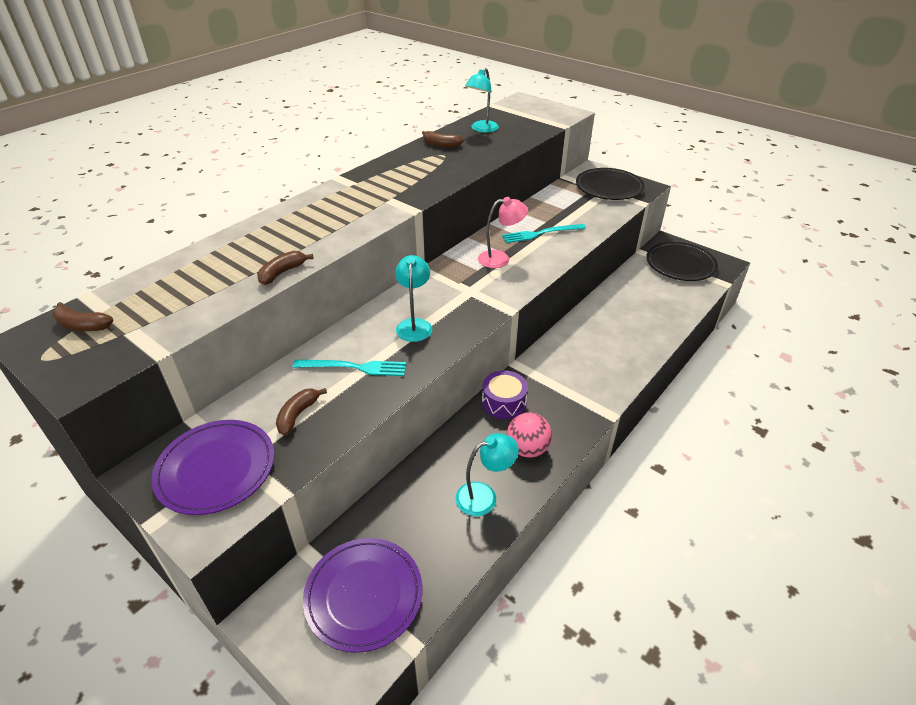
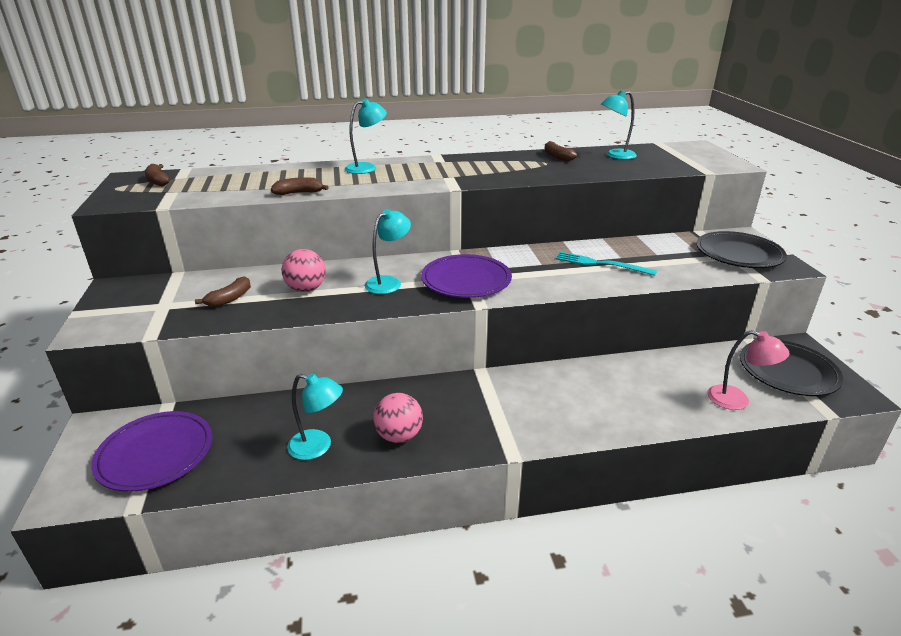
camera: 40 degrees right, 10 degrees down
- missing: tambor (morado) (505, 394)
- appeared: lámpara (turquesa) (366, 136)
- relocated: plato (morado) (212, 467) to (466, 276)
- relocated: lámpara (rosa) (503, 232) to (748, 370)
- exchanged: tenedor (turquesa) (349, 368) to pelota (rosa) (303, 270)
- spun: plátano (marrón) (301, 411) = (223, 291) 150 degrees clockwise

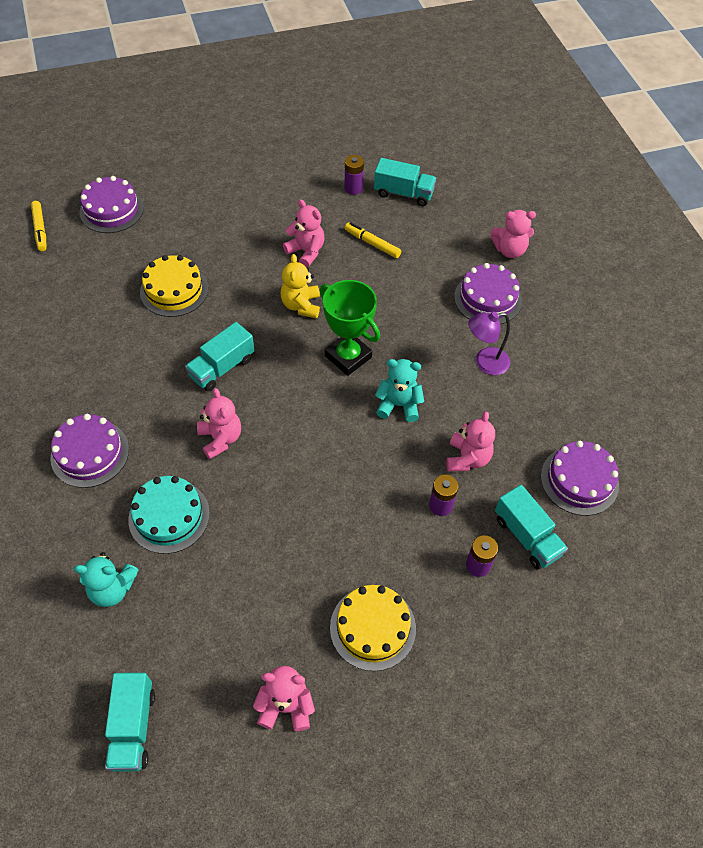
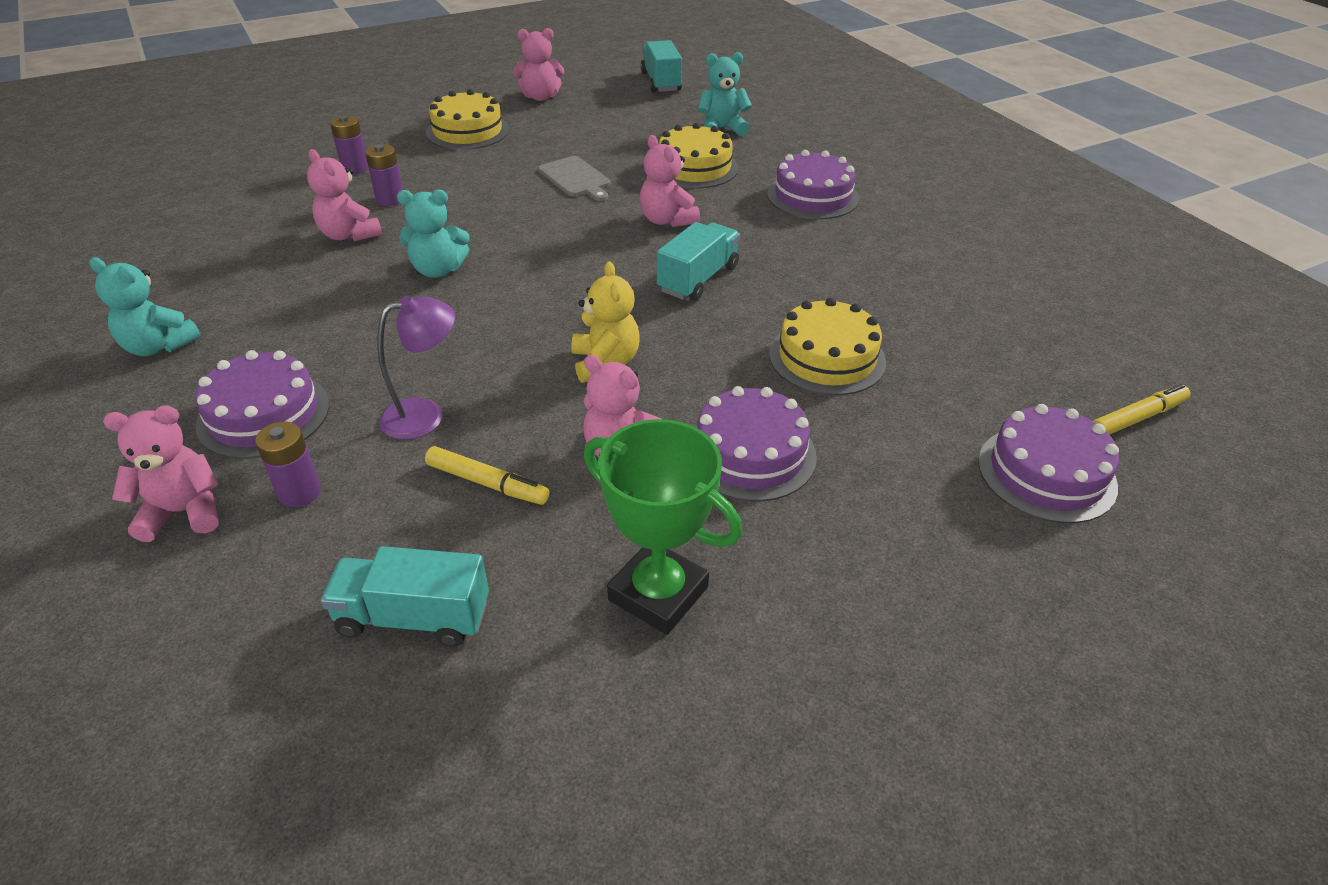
camera: 170 degrees right, 15 degrees down
- missing: camión (turquesa) (531, 527)
- appeared: osito (turquesa) (145, 306)
- appeared: tabla de cortar (gris) (574, 178)
- relocated: trofeo (verde) (350, 328) to (663, 527)
- relocated: pila (morado) (354, 175) to (288, 464)
- relocated: lámpara (morado) (489, 343) to (416, 368)
- relocated: tarta (morado) (580, 478) to (756, 443)
- colour: tarta (turquesa) (169, 515) to tarta (amarillo) (698, 155)
- spun: rotulador (amarillo) (39, 226) = (1142, 409) 90 degrees clockwise
- spun: osito (rosa) (470, 441) = (344, 195) 45 degrees counterclockwise

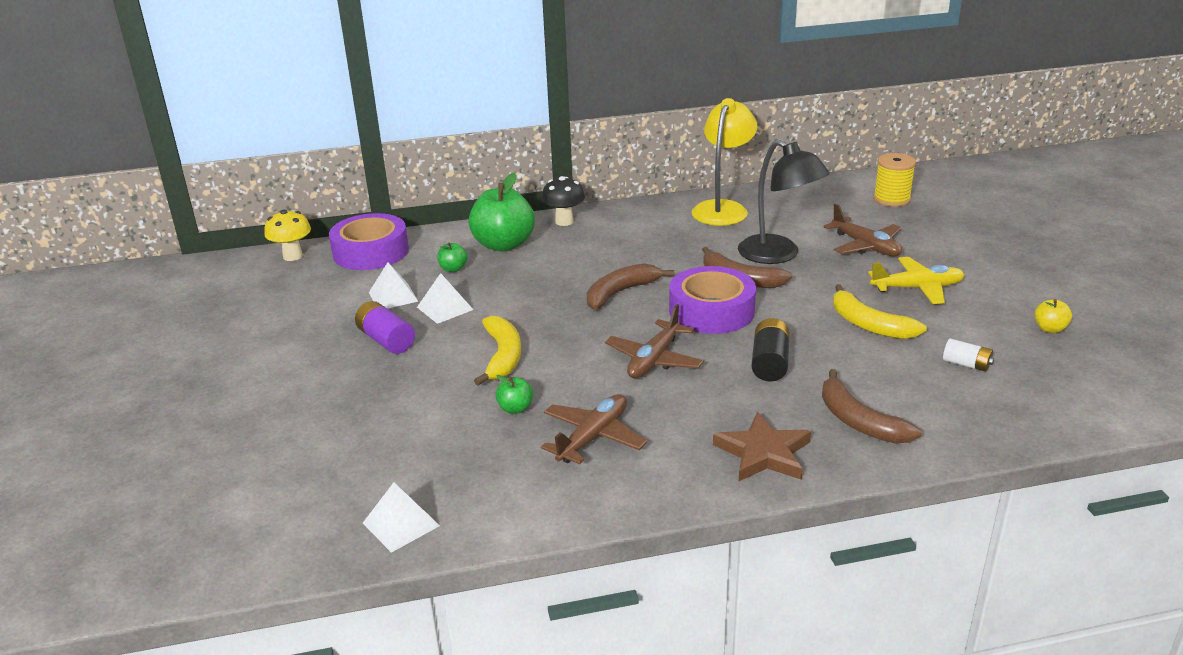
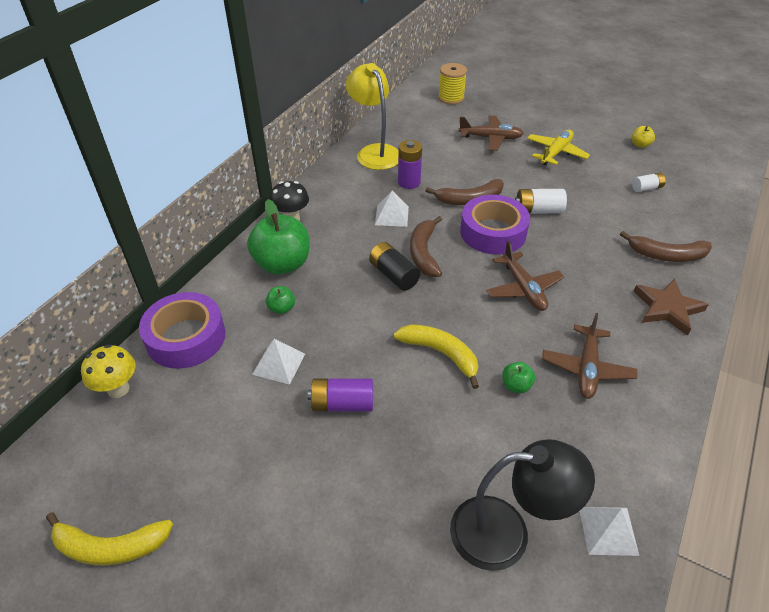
camera: 50 degrees left, 15 degrees up
- appeared: pila (morado) (410, 164)
- appeared: pila (blanco) (541, 201)
- relocated: pirámide (blanco) (445, 298) to (392, 208)
- relocated: lámpara (negro) (784, 202) to (522, 505)
- relocated: pila (negro) (770, 350) to (394, 266)
- relocated: plátano (amarillo) (880, 311) to (109, 539)
- spun: avión (marrón) (594, 429) = (589, 356) 150 degrees counterclockwise

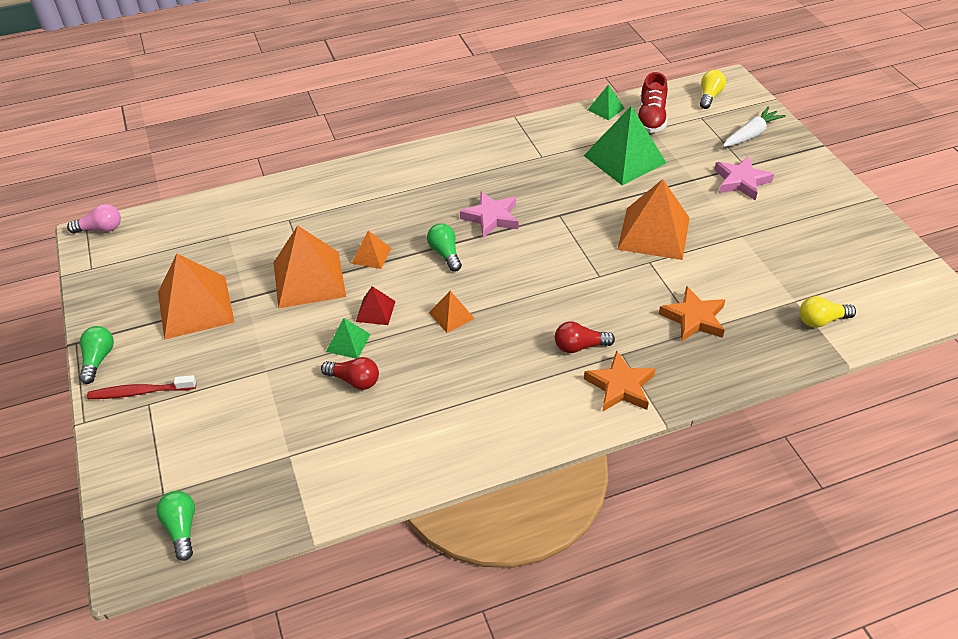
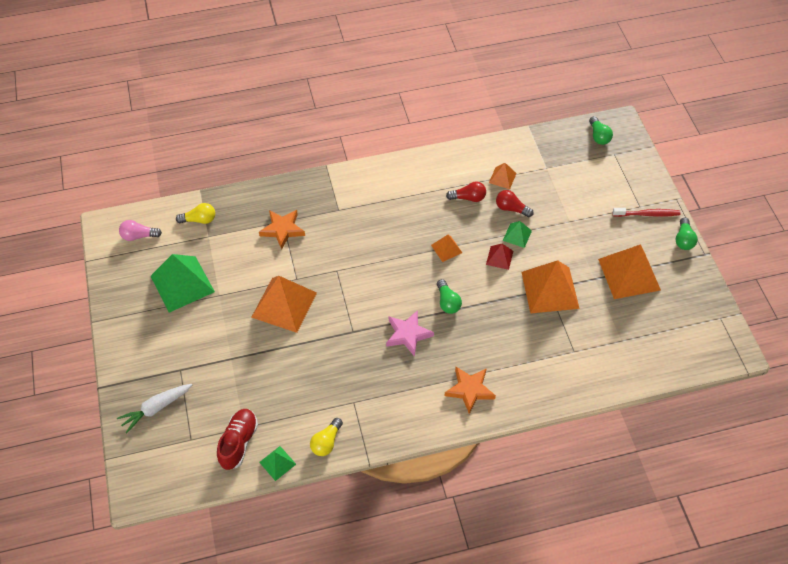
camera: 175 degrees left, 10 degrees up
- missing: estrella (rosa) (744, 178)
- relocated: bombilla (rosa) (94, 219) to (140, 230)
- relocated: pirámide (naranja) (371, 250) to (503, 176)
- relocated: bombilla (rojo) (585, 337) to (466, 191)
- relocated: pirámide (verde) (625, 145) to (183, 283)
- relocated: estrella (naranja) (620, 381) to (470, 390)
- relocated: bombilla (amarillo) (713, 89) to (326, 437)

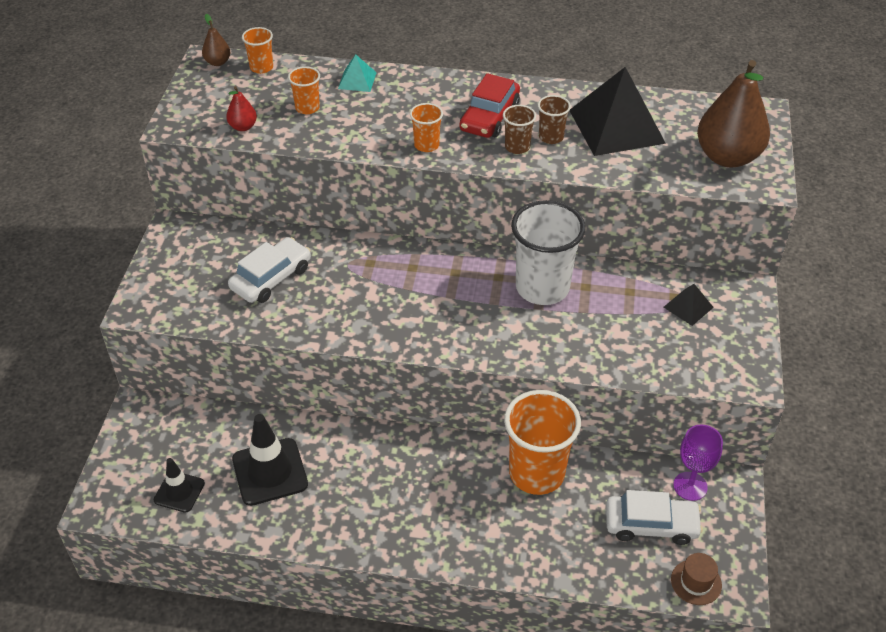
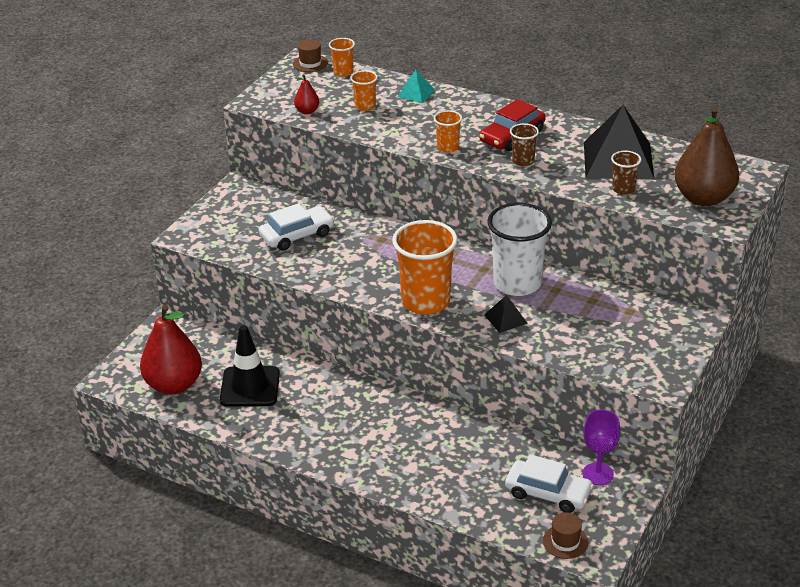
camera: 20 degrees right, 10 degrees down
- relocated: vaso (naranja) (542, 442) to (425, 267)
- relocated: vaso (marrón) (554, 119) to (626, 173)
- relocated: pirámide (negro) (689, 305) to (506, 314)
- exchanged: cono de tráfico (negro) (179, 485) to pera (rojo) (171, 349)
- exchanged: pera (marrón) (216, 40) to sombrero (marrón) (310, 55)

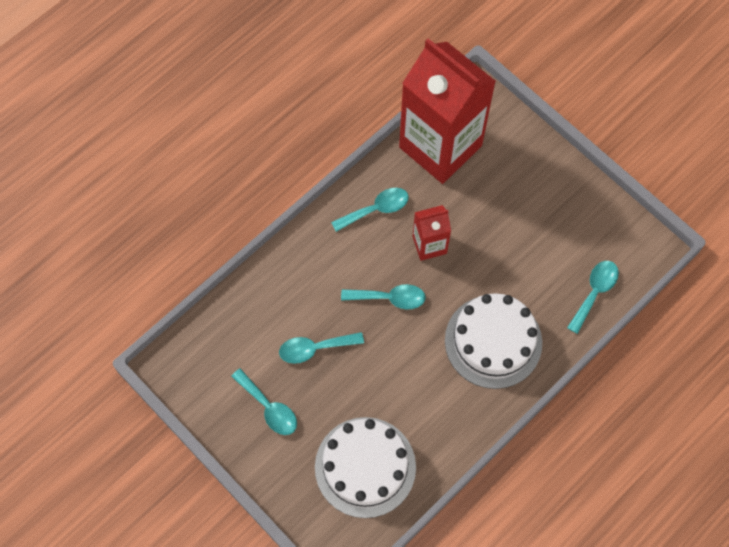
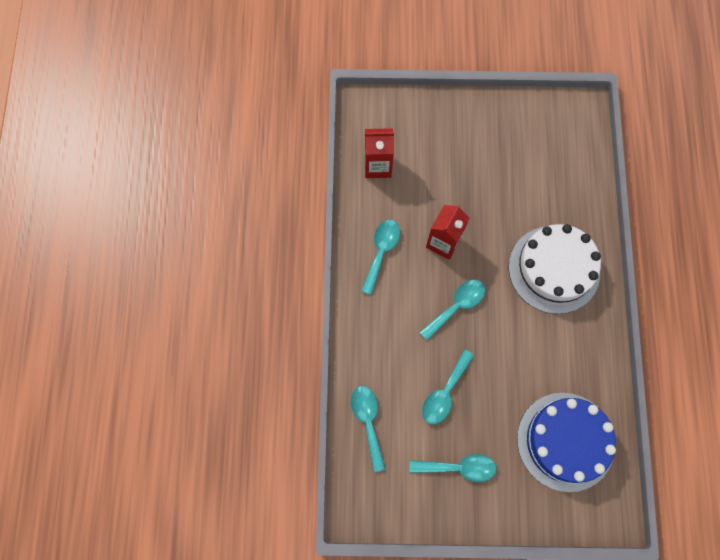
camera: 45 degrees left, 5 degrees up
- relocated: cuchara (turquesa) (593, 297) to (368, 429)
- colour: tarta (blanco) (365, 467) to tarta (azul) (566, 442)
- size: cartón de leche (rojo) (447, 111) = (379, 153) x0.45

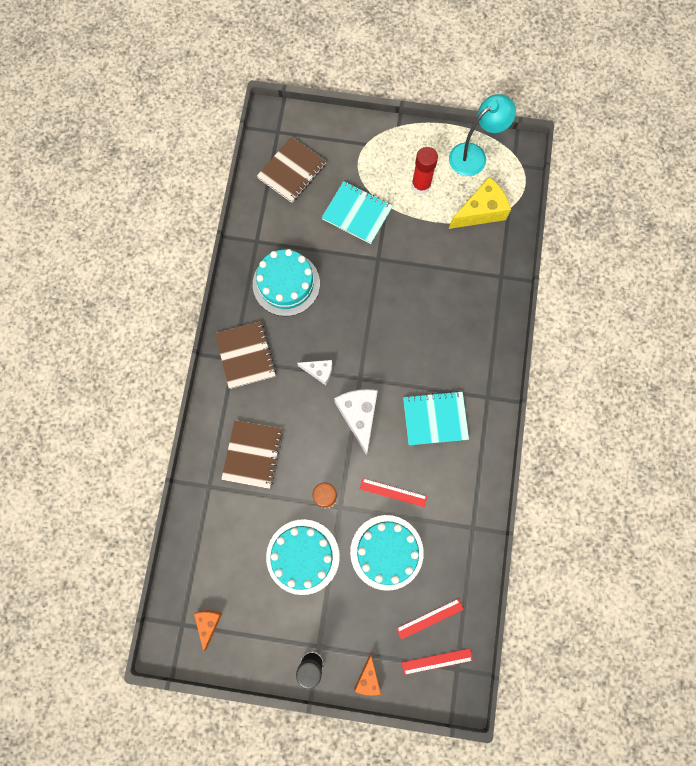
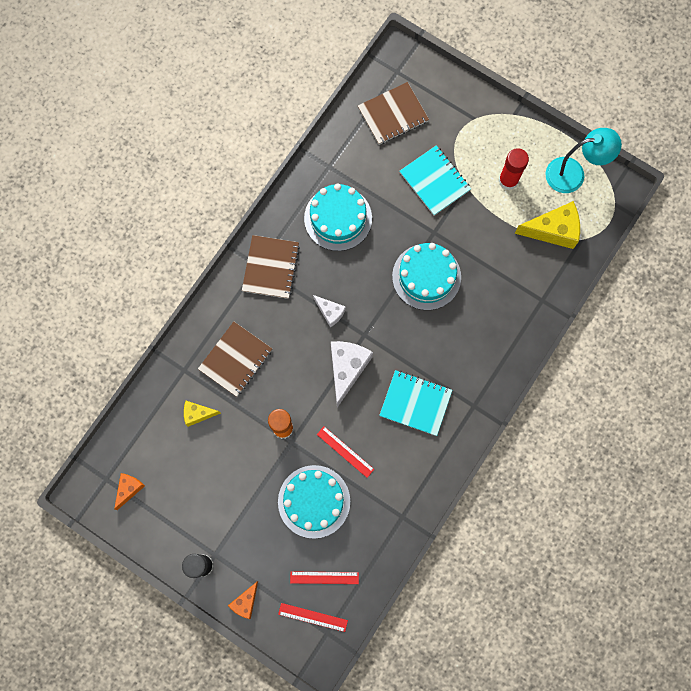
camera: 25 degrees right, 0 degrees up
- appeared: queso (amarillo) (202, 414)
- relocated: tarta (turquesa) (303, 557) to (426, 276)

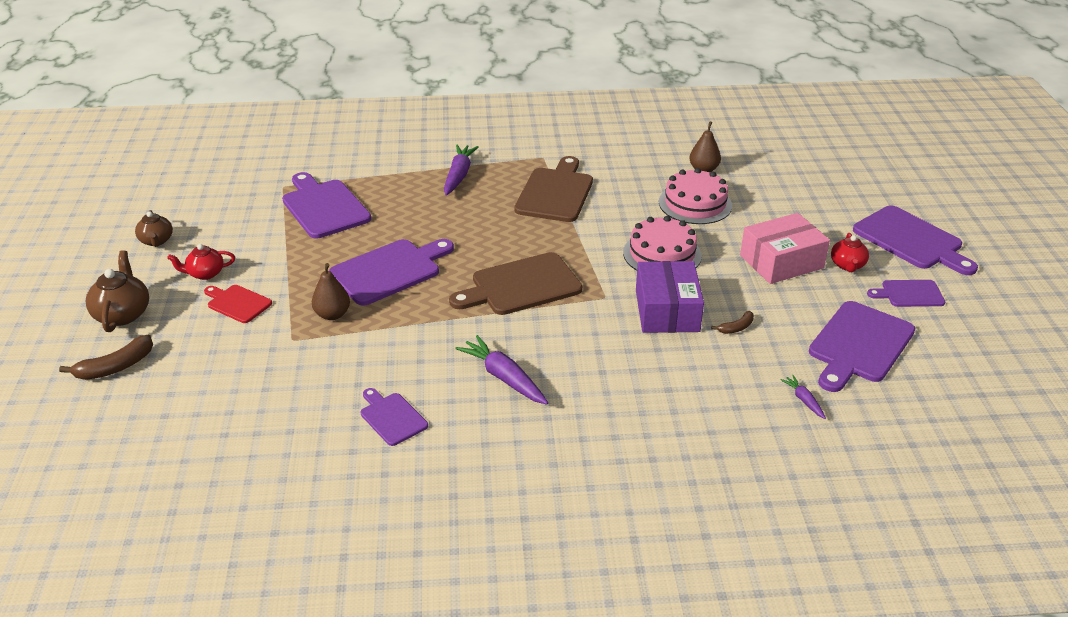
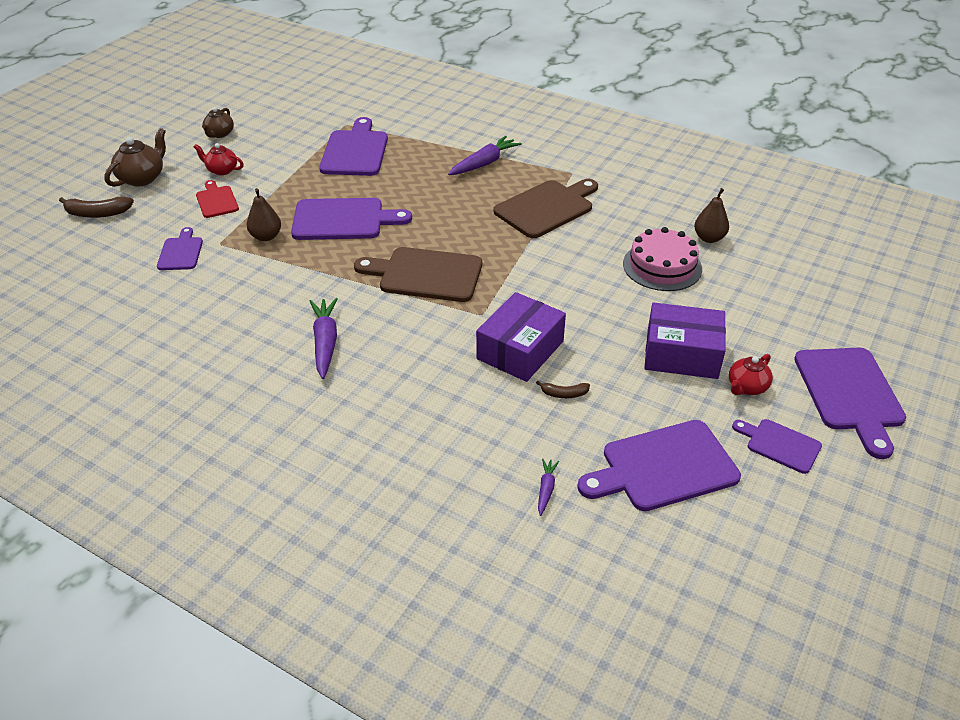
camera: 35 degrees right, 5 degrees up
- missing: tarta (rosa) (662, 243)
- relocated: tabla de cortar (morado) (394, 417) to (180, 248)
- colour: caja (rosa) (785, 248) to caja (morado) (685, 340)

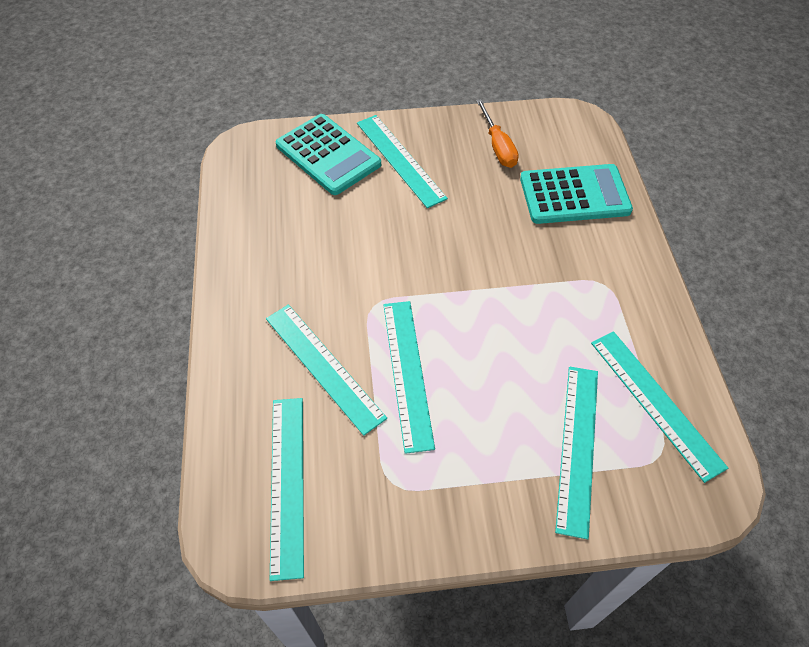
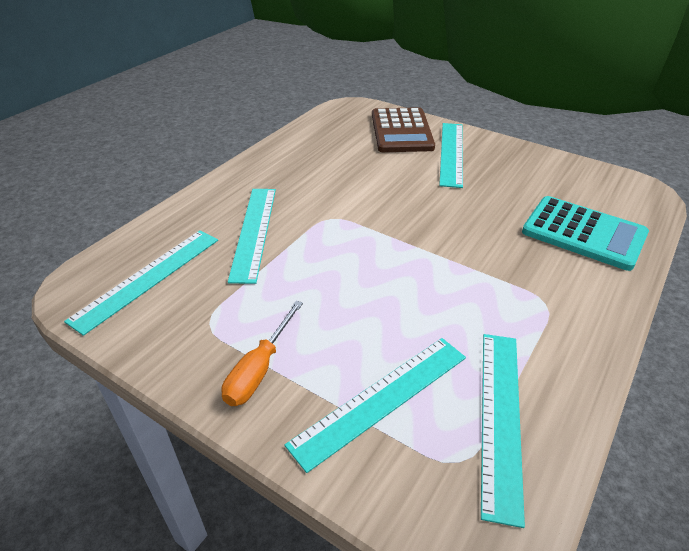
camera: 40 degrees right, 15 degrees down
- missing: regla (turquesa) (409, 377)
- relocated: destornillador (naranja) (497, 133) to (262, 353)
- colour: calculadora (turquesa) (328, 154) to calculadora (marrón) (403, 129)

